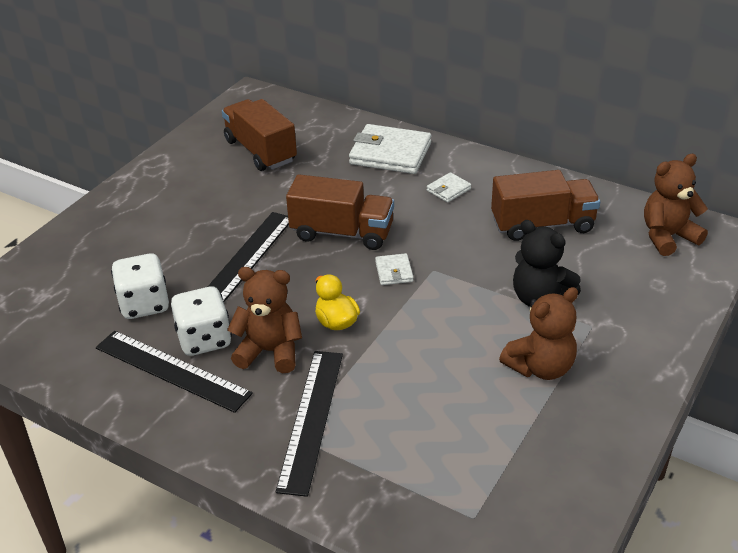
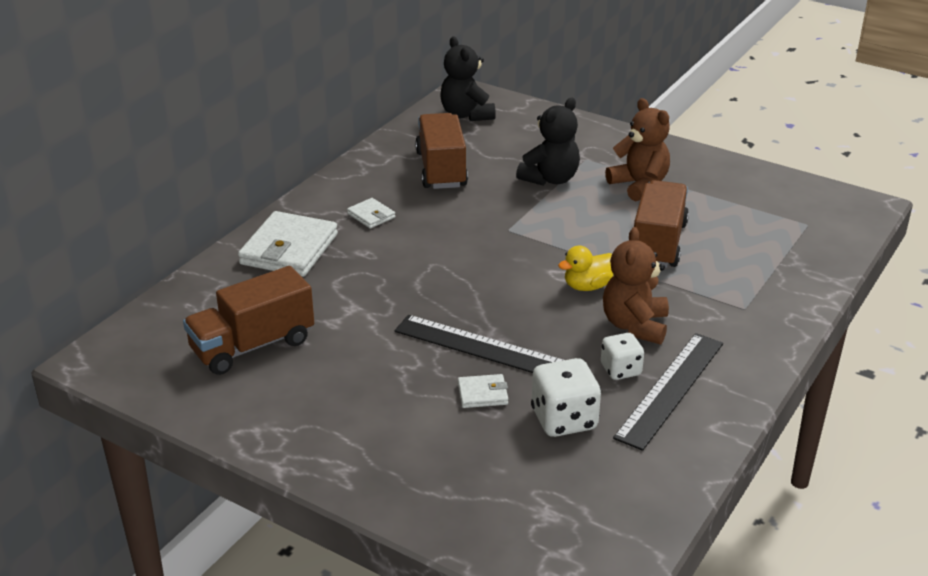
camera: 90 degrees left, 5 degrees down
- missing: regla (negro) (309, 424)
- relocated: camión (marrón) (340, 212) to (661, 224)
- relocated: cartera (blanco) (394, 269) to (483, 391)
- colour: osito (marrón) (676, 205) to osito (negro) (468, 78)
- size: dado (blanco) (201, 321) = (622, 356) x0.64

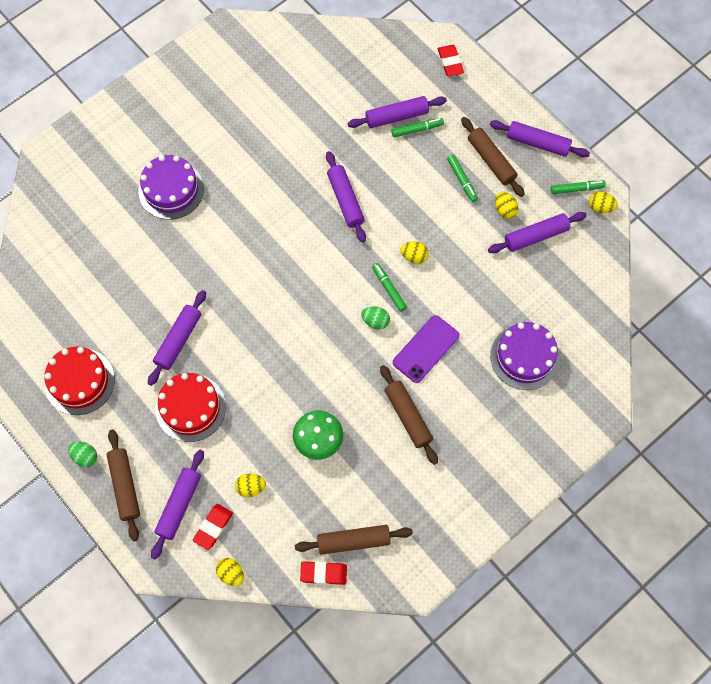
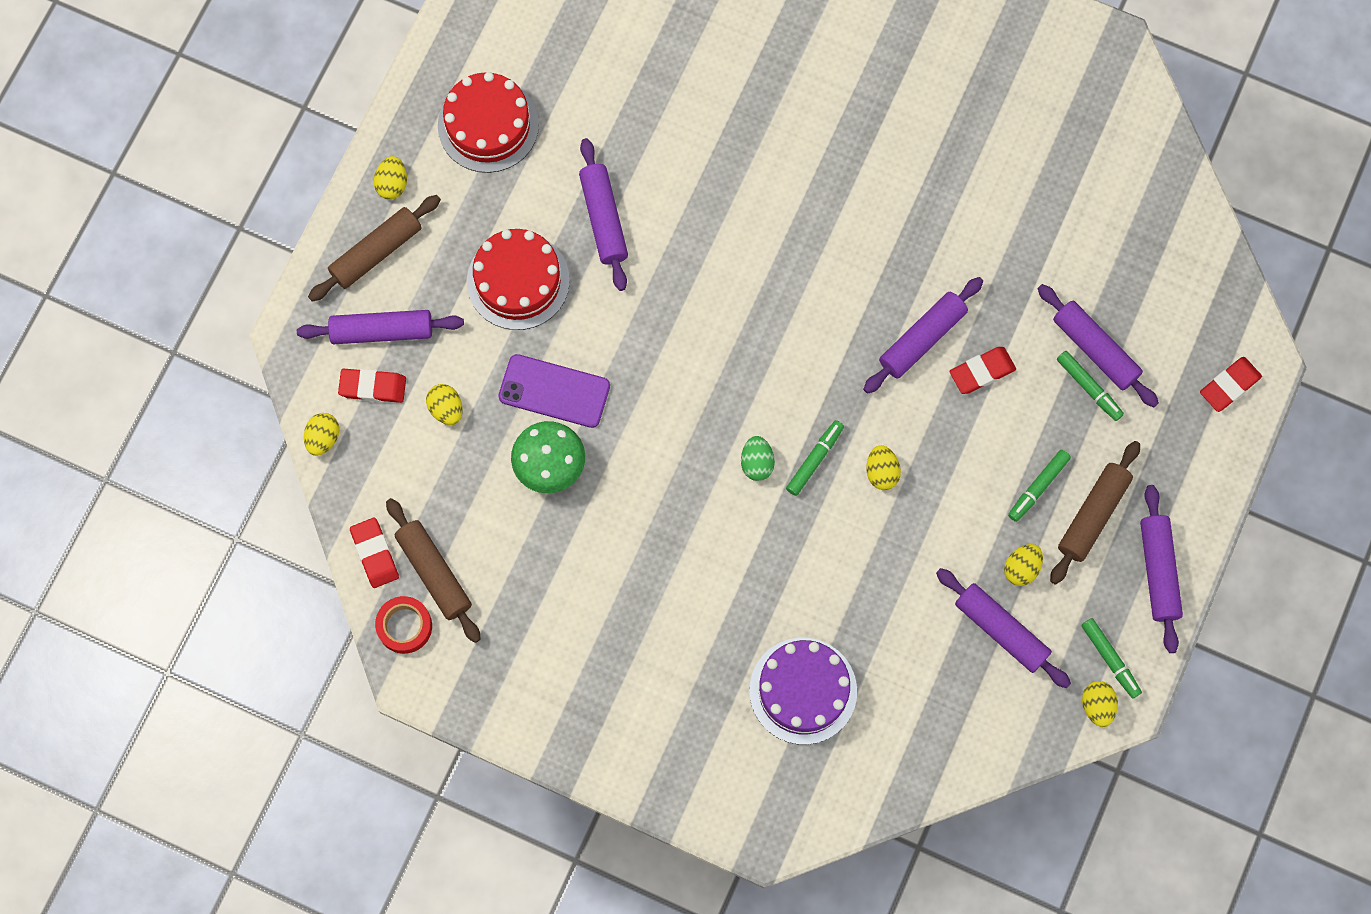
camera: 65 degrees right, 5 degrees up
- missing: tarta (morado) (171, 187)
- missing: rodillo (marrón) (409, 415)
- appeared: cinta adhesiva (rojo) (403, 625)
- appeared: goma de borrar (rojo) (982, 370)
- relocated: móvil (morado) (426, 349) to (554, 391)
- colour: huevo (verde) (82, 454) to huevo (amarillo) (390, 178)
- spun: rodillo (morado) (177, 338) = (603, 214) 75 degrees clockwise

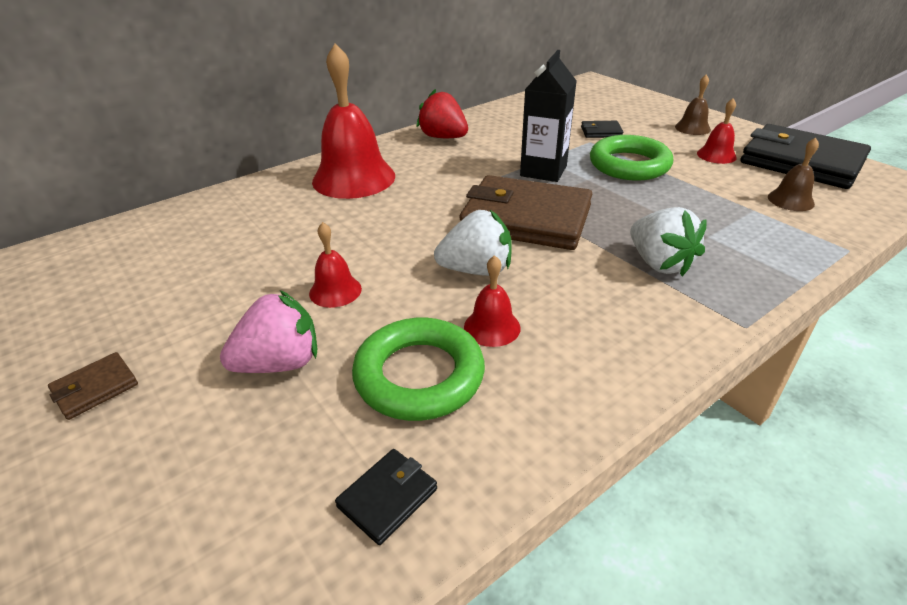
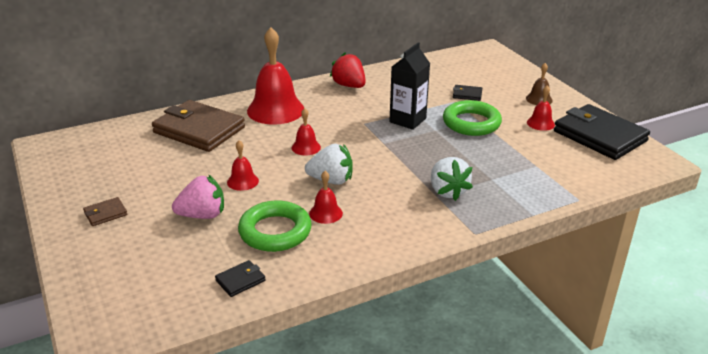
camera: 10 degrees right, 5 degrees down
- missing: campana (marrón) (793, 174)
- appeared: campana (rojo) (306, 132)
- relocated: cartera (marrón) (525, 212) to (198, 126)

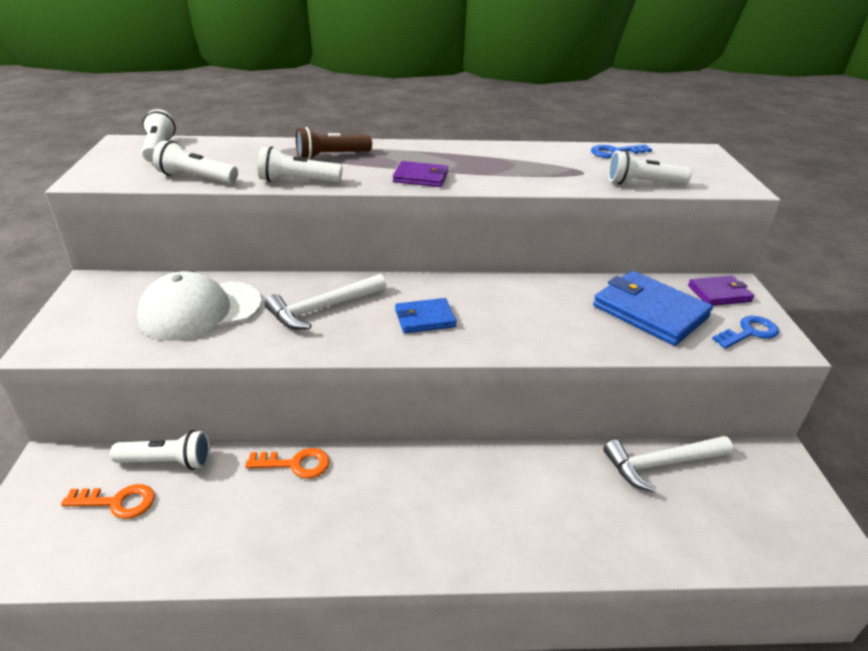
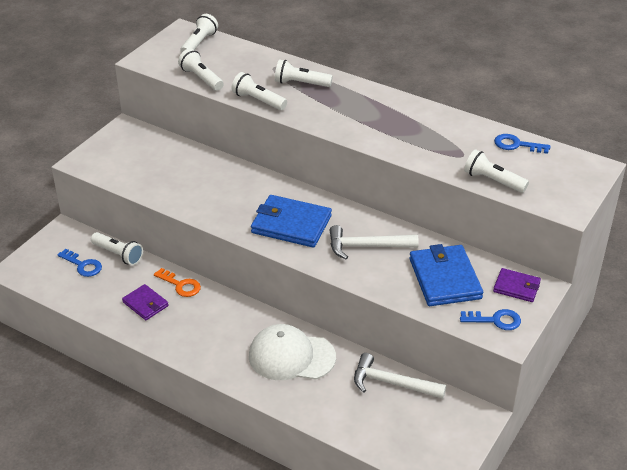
camera: 35 degrees right, 5 degrees up
- relocated: gorra (blanco) (199, 306) to (292, 352)
- relocated: martillo (blanco) (325, 302) to (374, 242)
- relocated: cartera (morado) (420, 174) to (145, 302)
- colour: llave (naranja) (108, 501) to llave (azul) (79, 263)
- colour: lámpara de mano (marrón) (334, 143) to lámpara de mano (blanco) (304, 73)
- size: cartera (azul) (426, 315) = (291, 221) x1.77

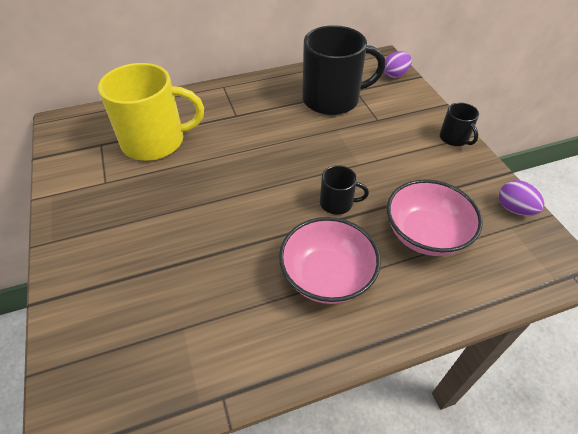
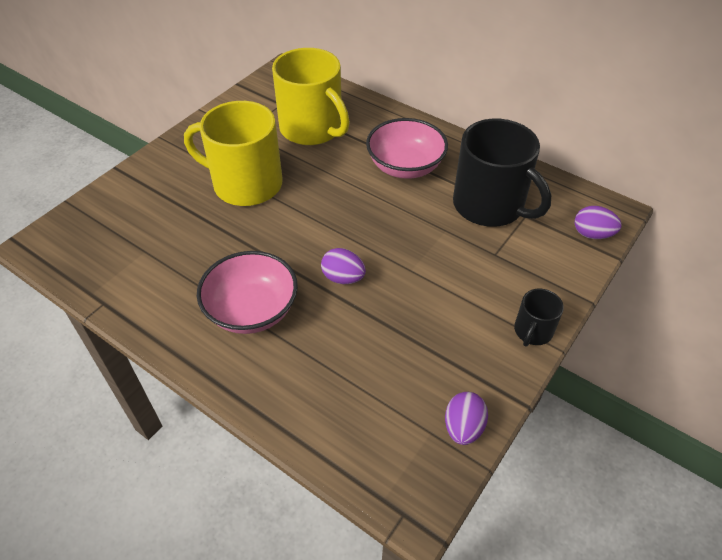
camera: 55 degrees right, 0 degrees up
- appeared: taza (amarillo) (233, 153)
- relocated: cuenco (rosa) (435, 217) to (407, 148)
- exchanged: taza (negro) (344, 190) to huevo (morado) (343, 266)

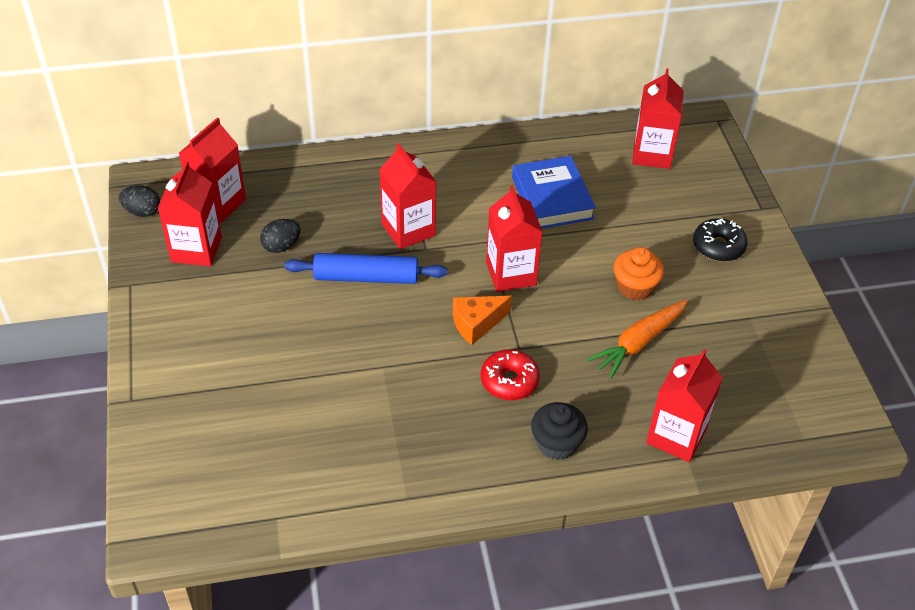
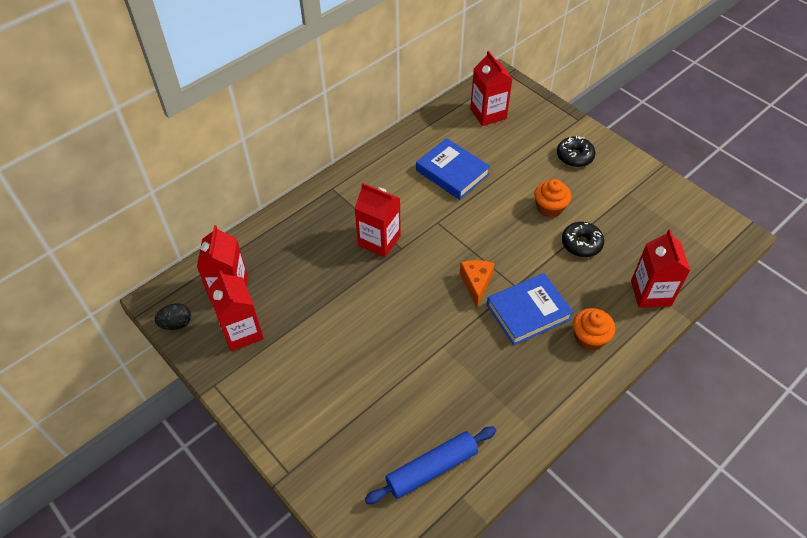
camera: 30 degrees left, 5 degrees up
- missing: huevo (negro) (280, 236)
- missing: cartón de leche (rojo) (514, 238)
- relocated: rodillo (azul) (365, 268) to (430, 465)
- exchanged: rosquilla (rojo) (510, 374) to libro (azul) (530, 309)
- exchanged: zanahoria (naranja) (637, 339) to rosquilla (negro) (583, 239)
- colour: magdalena (negro) (559, 431) to magdalena (naranja) (594, 329)
- spun: queso (naranja) (482, 320) = (477, 284) 150 degrees clockwise

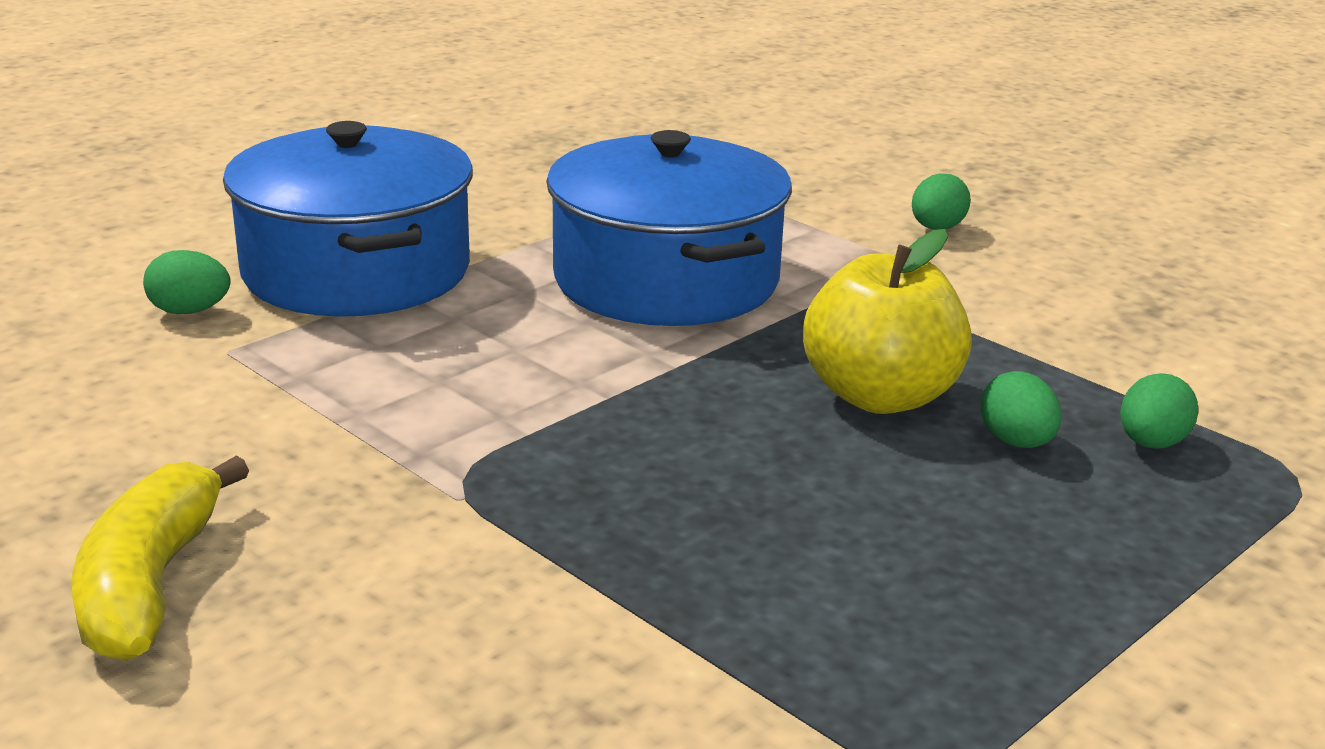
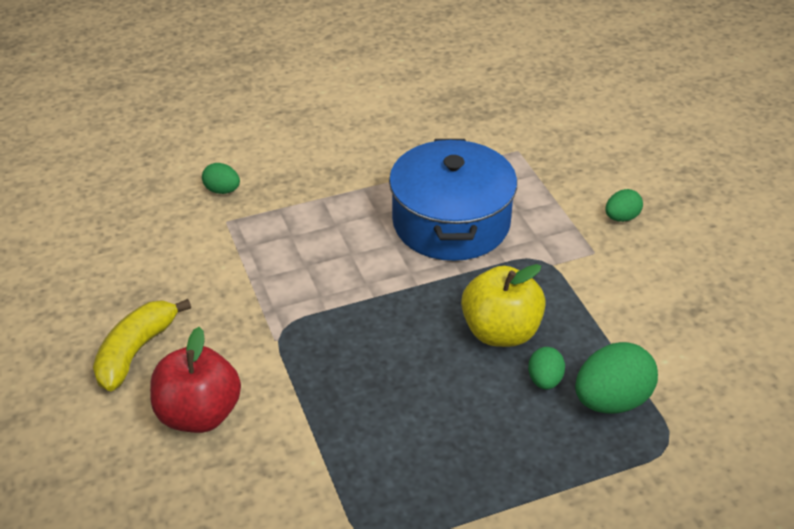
camera: 25 degrees right, 15 degrees up
- missing: olla (azul) (348, 219)
- appeared: manzana (rojo) (195, 380)
- size: huevo (verde) (1159, 411) = (616, 377) x1.81

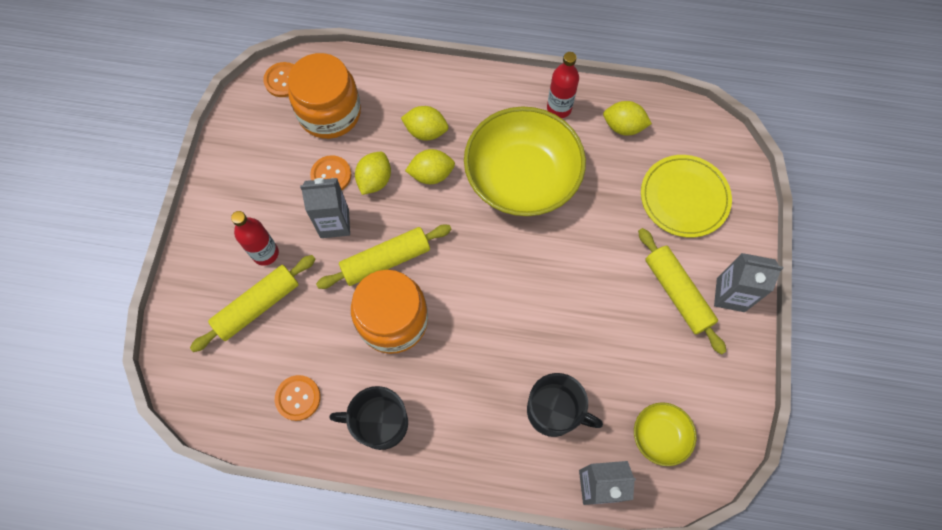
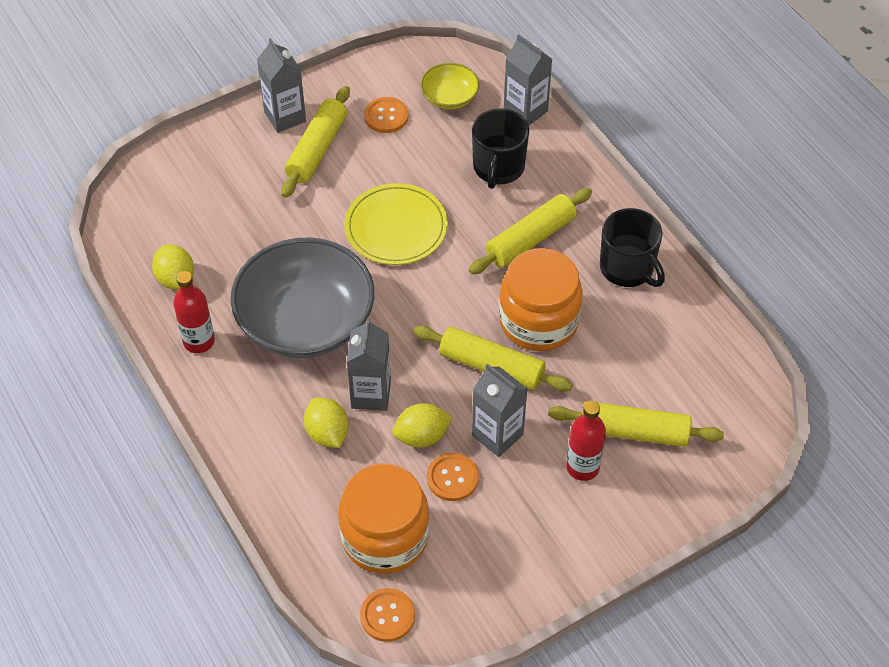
camera: 130 degrees left, 15 degrees down
- appeared: rodillo (amarillo) (530, 231)
- relocated: botón (naranja) (298, 398) to (386, 115)
- relocated: plato (amarillo) (686, 196) to (396, 224)
- exchanged: limón (amarillo) (430, 166) to cartón de leche (gris) (369, 364)
- colour: cuenco (amarillo) (525, 161) to cuenco (gris) (302, 298)
- spun: taza (negro) (565, 405) = (500, 148) 150 degrees counterclockwise

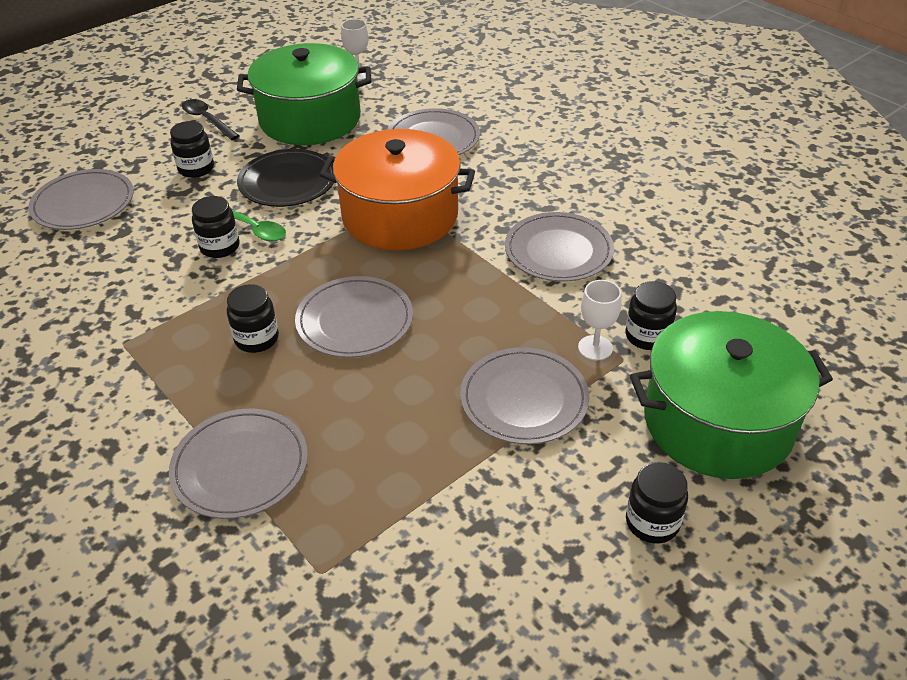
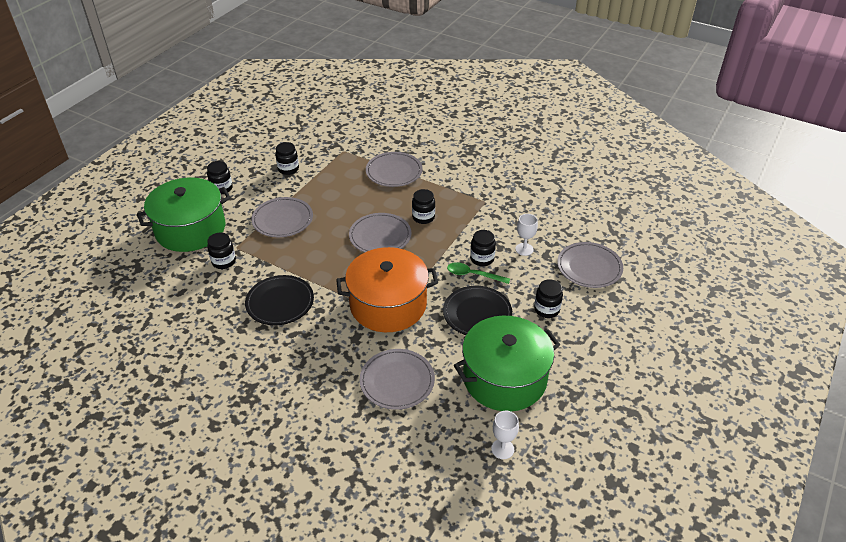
camera: 160 degrees right, 0 degrees up
- missing: cuchara (negro) (211, 119)
- appeared: tarro (negro) (287, 158)
- relocated: copa (blanco) (599, 320) to (526, 235)
- colour: plato (gris) (559, 247) to plato (negro) (279, 300)

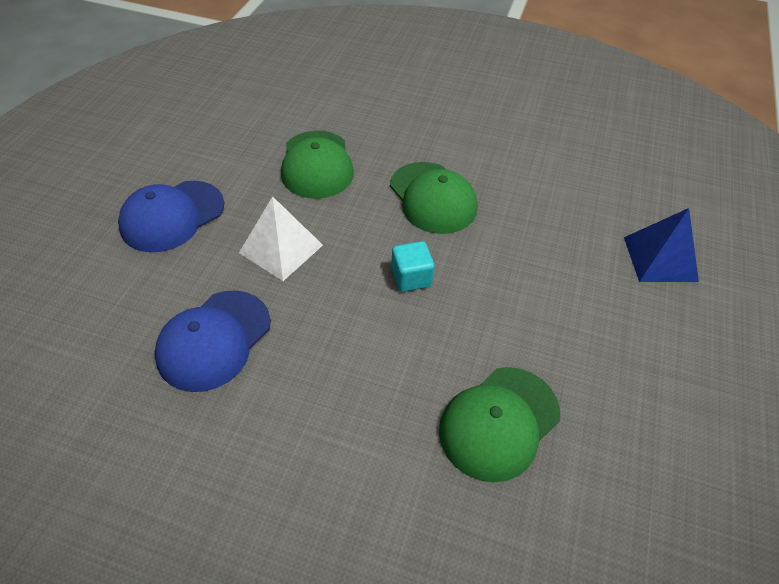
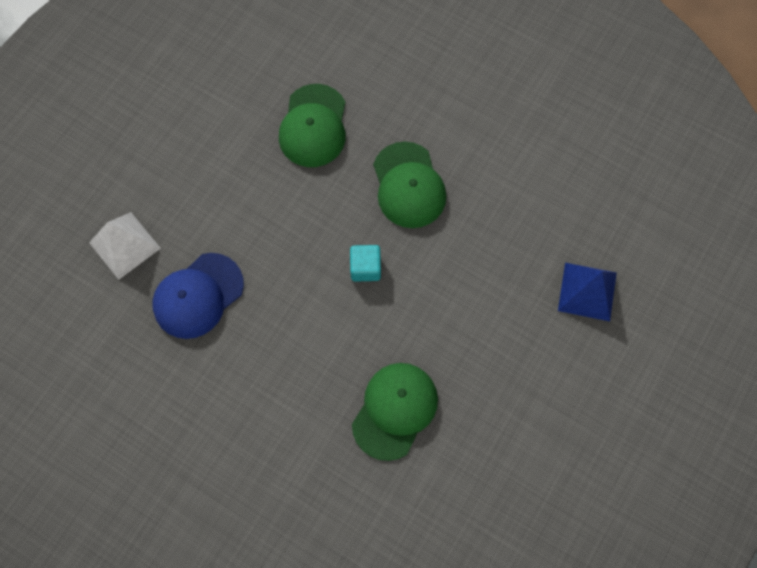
camera: 15 degrees right, 20 degrees up
- missing: gorra (azul) (171, 216)
- relocated: pirámide (blanco) (281, 238) to (125, 246)
- spun: gorra (verde) (499, 424) = (395, 412) 150 degrees clockwise

